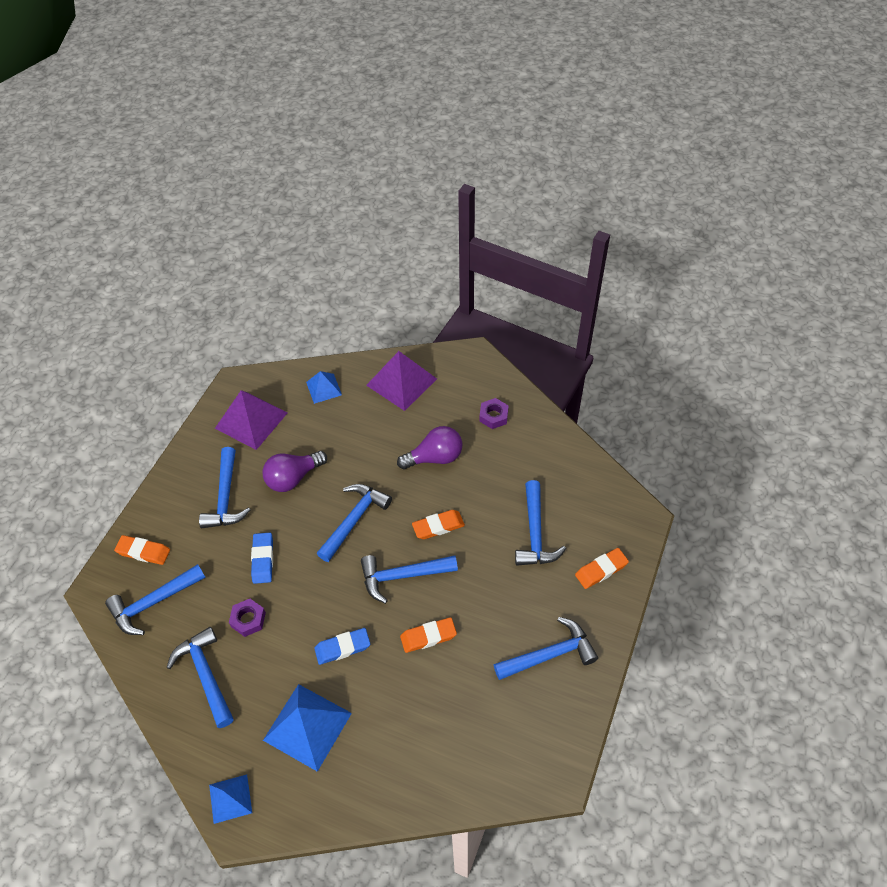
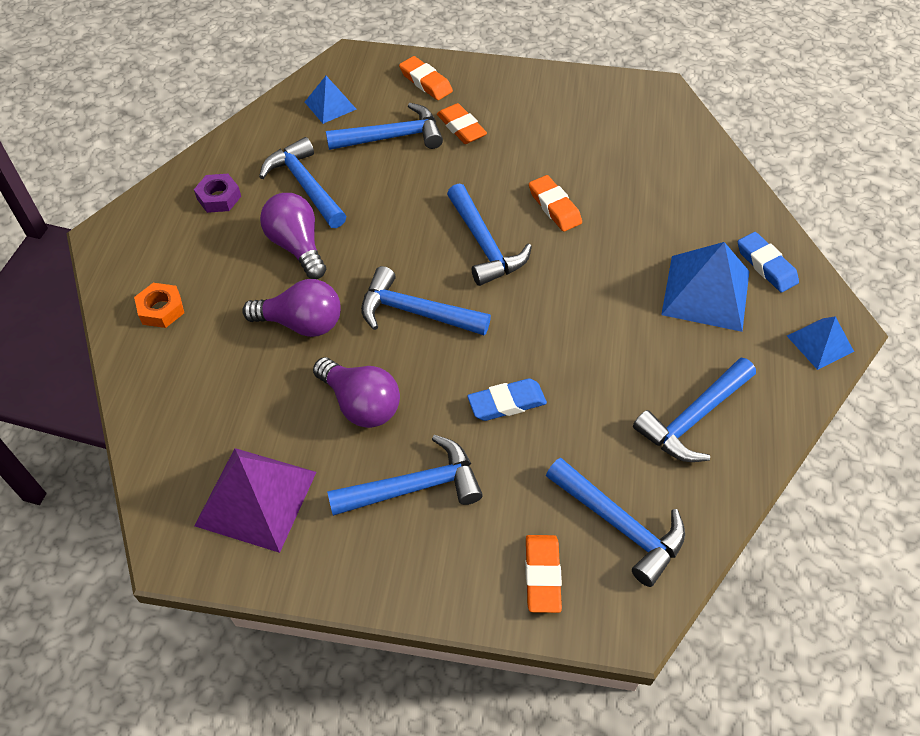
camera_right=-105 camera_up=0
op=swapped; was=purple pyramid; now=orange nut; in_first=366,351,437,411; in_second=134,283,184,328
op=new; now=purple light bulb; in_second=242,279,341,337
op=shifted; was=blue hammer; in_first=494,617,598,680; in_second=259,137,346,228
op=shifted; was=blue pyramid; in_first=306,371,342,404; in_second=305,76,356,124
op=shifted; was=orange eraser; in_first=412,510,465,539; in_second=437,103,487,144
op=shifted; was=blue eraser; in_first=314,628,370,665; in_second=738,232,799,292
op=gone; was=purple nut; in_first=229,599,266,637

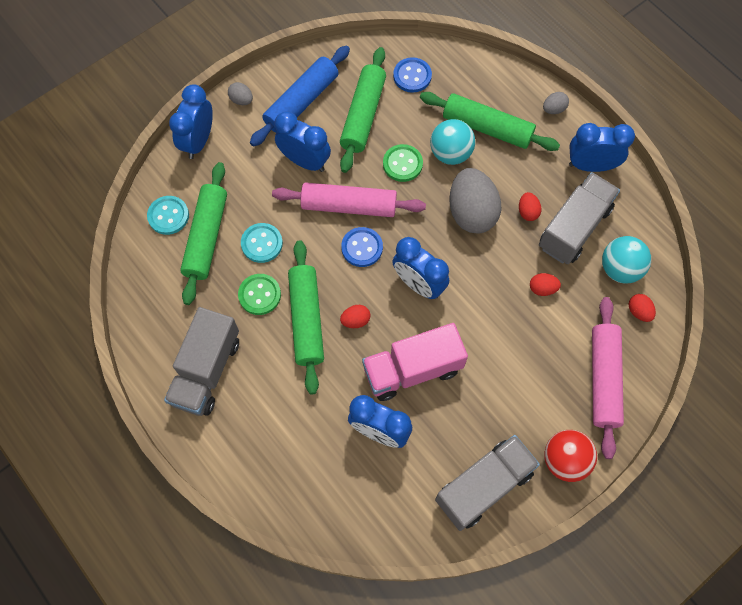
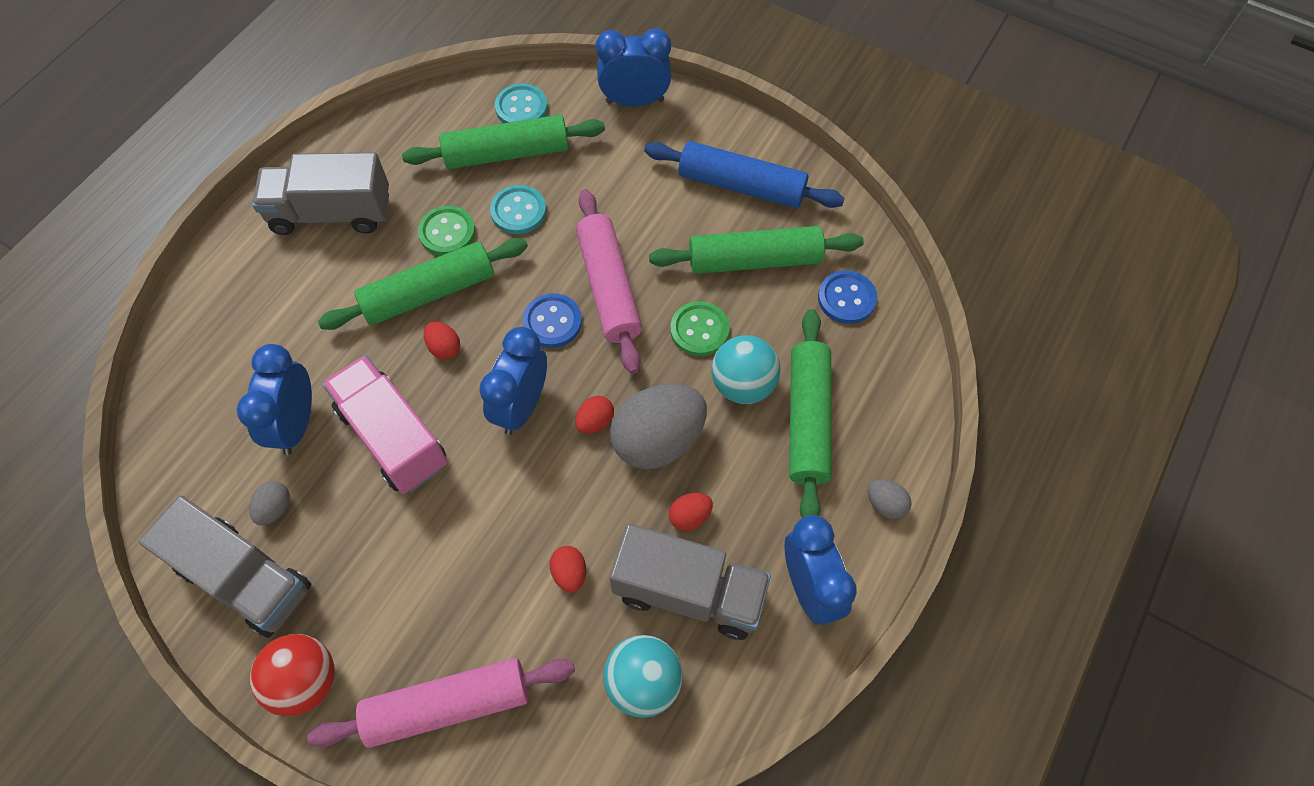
camera_right=70 camera_up=-5
op=shifted; was=grey egg; in_first=228,82,253,105; in_second=249,481,290,525
op=shifted; was=red egg; in_first=629,294,656,322; in_second=575,396,614,434
op=gone; was=blue clock; in_first=274,111,331,172

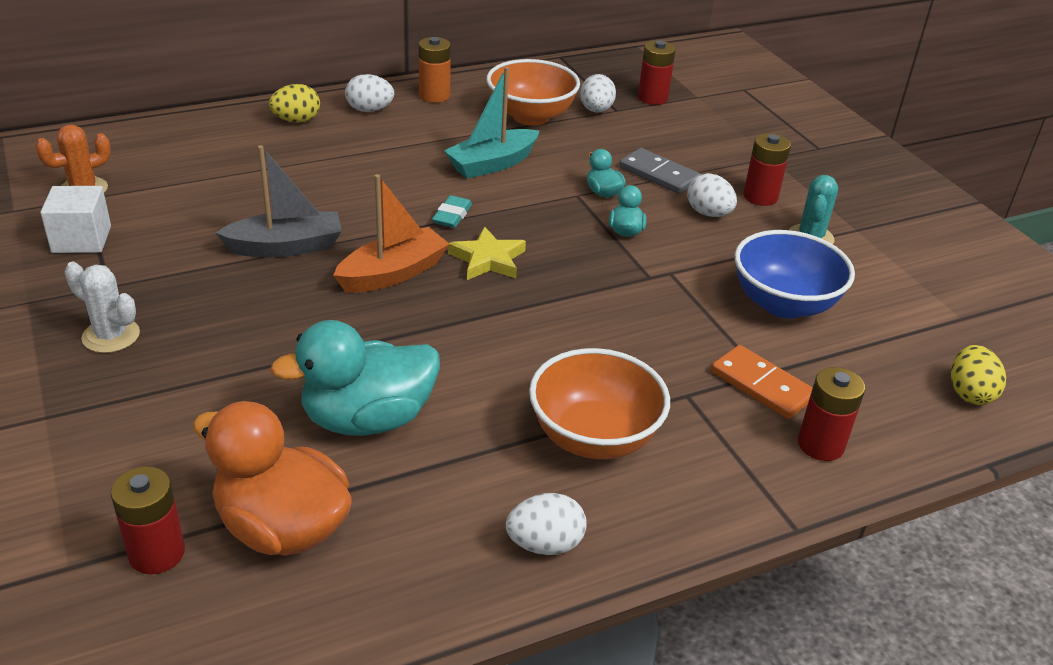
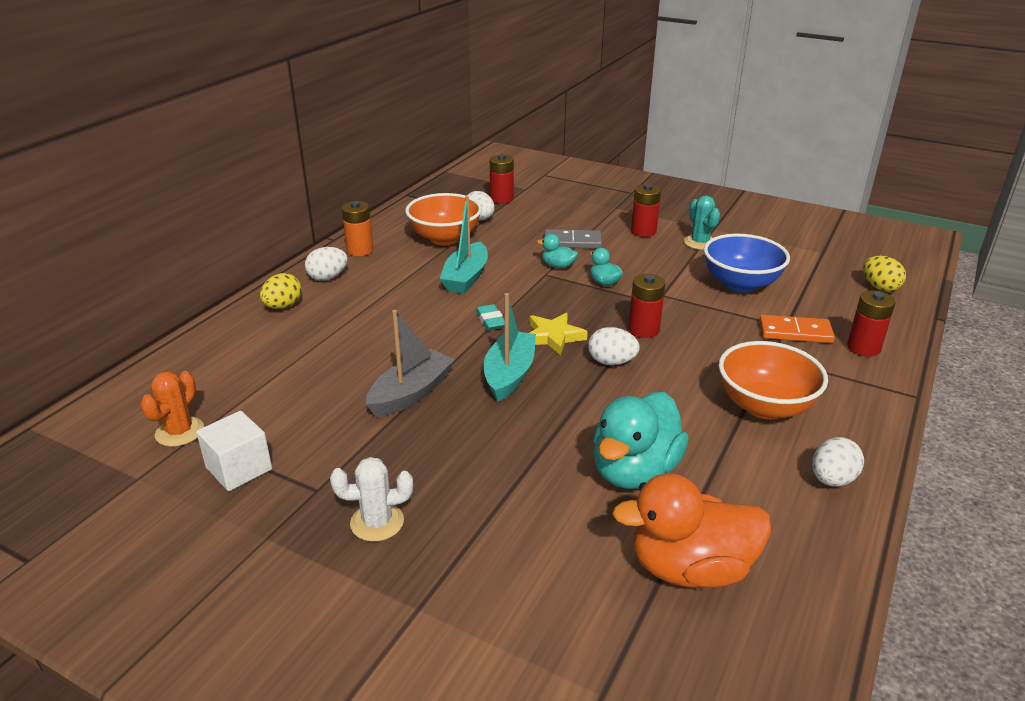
camera_right=-35 camera_up=-5
op=repainted; was=orange boat; now=turquoise boat; in_first=333,174,449,293; in_second=484,293,536,402
op=shifted; was=white egg; in_first=687,173,737,217; in_second=588,327,640,365
op=shifted; was=red battery; in_first=111,466,185,574; in_second=628,274,665,338

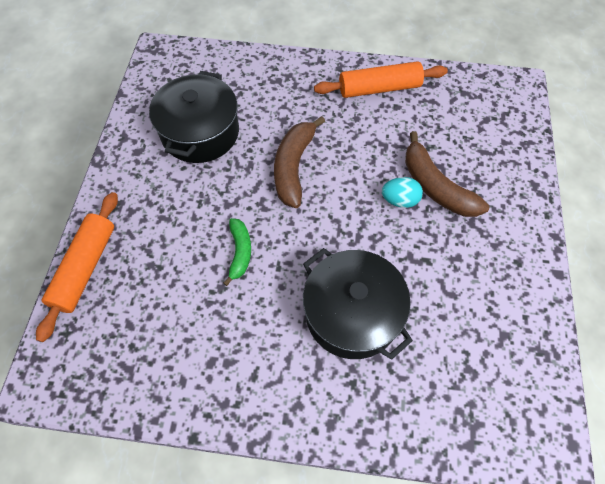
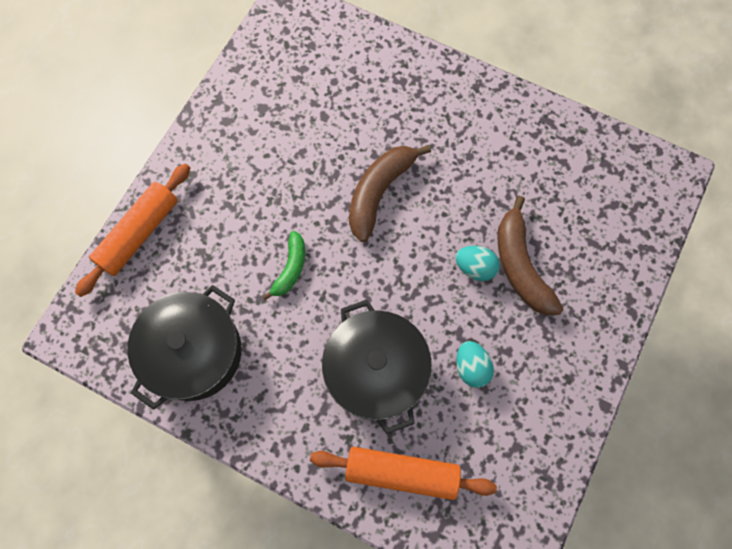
camera_right=20 camera_up=10
op=shifted; was=black pot; in_first=149,71,239,163; in_second=127,285,242,410
op=shifted; was=orange rolling pin; in_first=314,61,448,98; in_second=310,447,497,500
op=new; now=turquoise egg; in_second=456,341,494,388

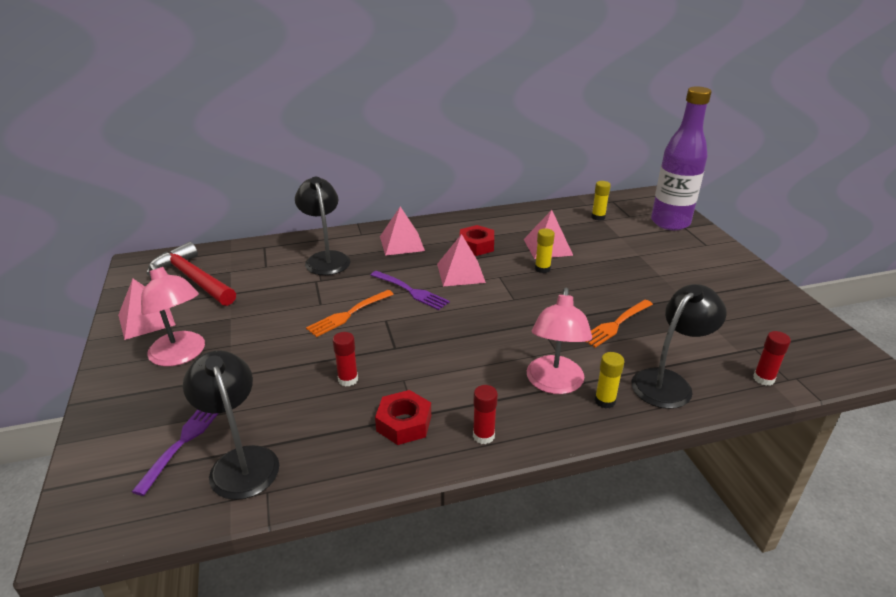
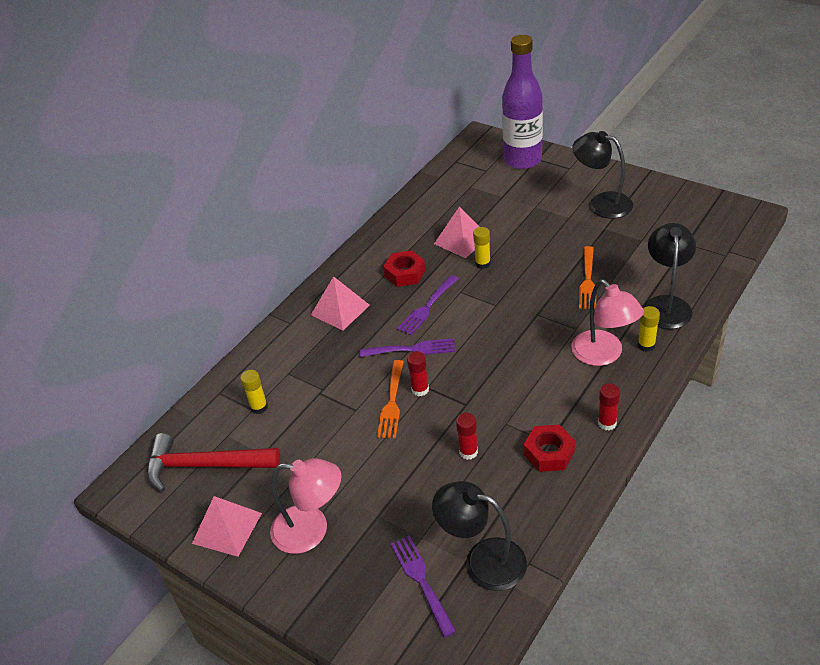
camera_right=-35 camera_up=10
op=shifted; was=yellow glue stick; in_first=591,181,611,221; in_second=240,370,268,414
op=swapped; was=pink pyramid; now=purple fork; in_first=437,234,486,286; in_second=397,275,459,336
op=shifted; was=red glue stick; in_first=753,331,791,386; in_second=407,351,429,396
op=shifted; was=black lamp; in_first=295,177,351,275; in_second=572,131,633,219

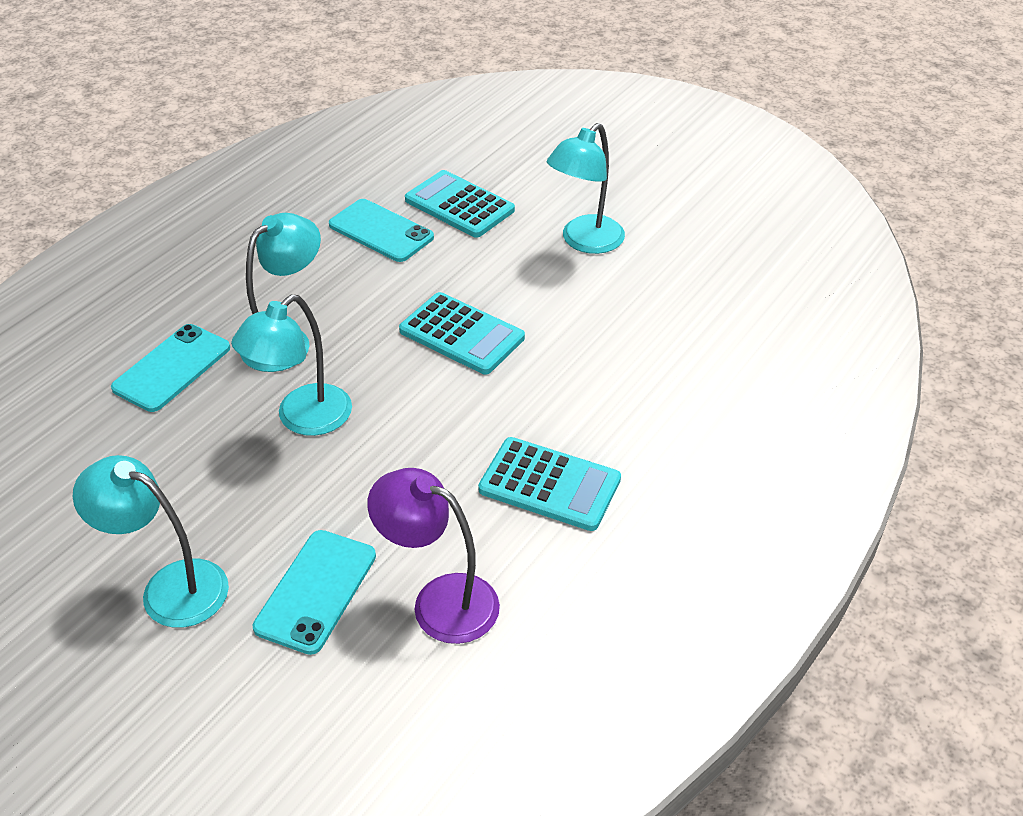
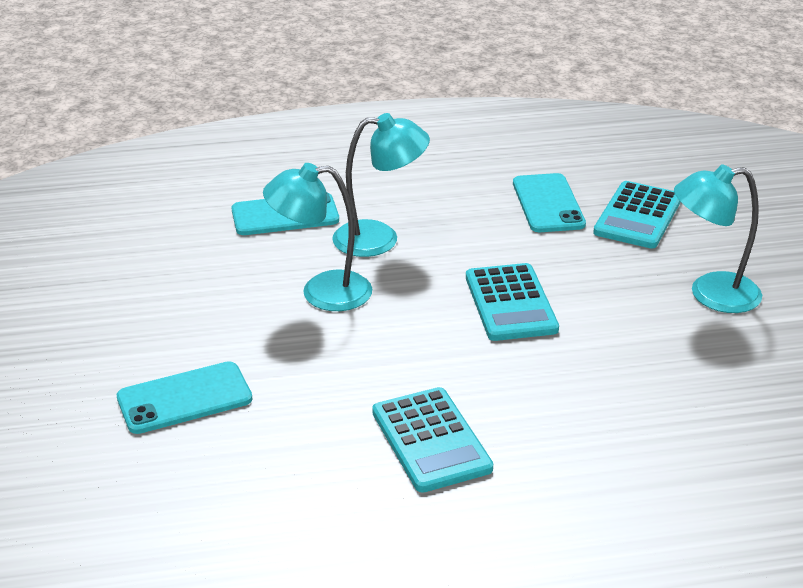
camera_right=45 camera_up=-10
op=rotated; was=turquoise calculator; in_first=405,170,515,238; in_second=593,181,681,248; clockwise=-150
op=gone; was=turquoise lamp; in_first=73,455,229,628
op=gone; was=purple lamp; in_first=367,468,500,644

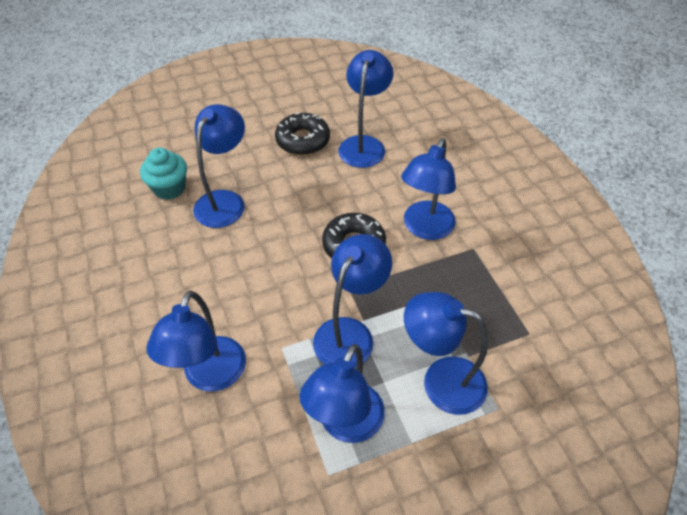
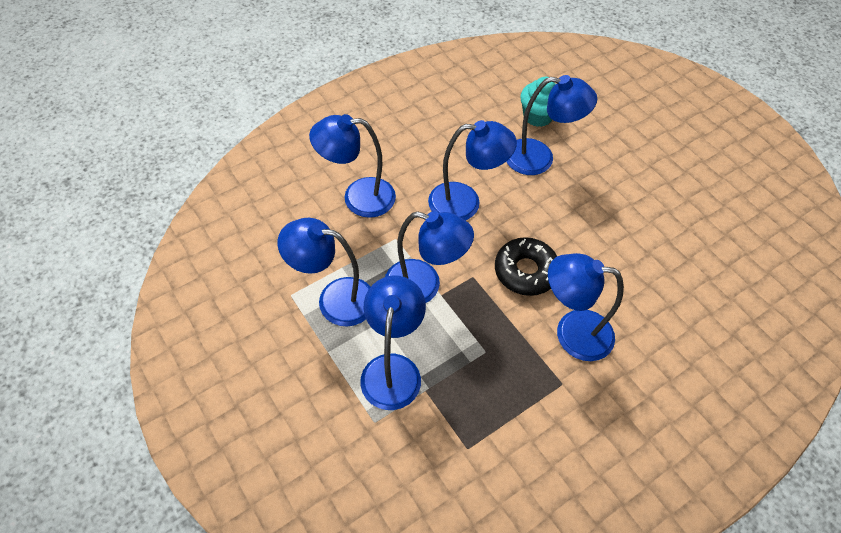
camera_right=75 camera_up=5
op=shifted; was=blue lamp; in_first=338,50,394,168; in_second=428,120,517,221
op=gone; was=black donut; in_first=275,112,330,155

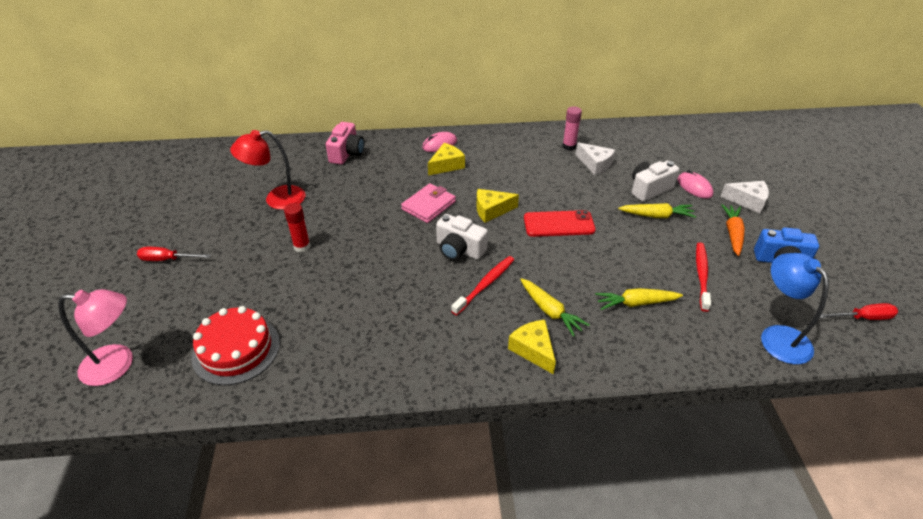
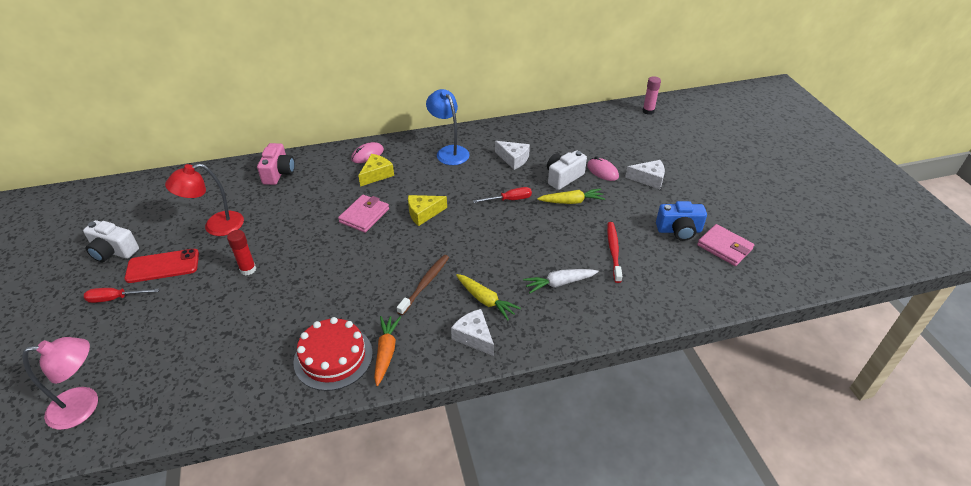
camera_right=-10 camera_up=0
op=shifted; was=white camera; in_first=436,214,488,260; in_second=83,220,139,262
op=shifted; was=red phone; in_first=524,210,596,237; in_second=125,249,199,283
op=shifted; was=red cake; in_first=192,306,280,386; in_second=294,317,373,391
op=shifted; was=orange carrot; in_first=721,204,745,256; in_second=374,316,401,386
op=repainted; was=red toothbrush; now=brown toothbrush; in_first=451,256,514,315; in_second=397,255,449,315
op=shifted; was=blue lamp; in_first=761,253,829,364; in_second=426,89,470,165
op=repainted; was=yellow cheese; now=white cheese; in_first=508,320,556,375; in_second=451,309,494,356
op=shifted; was=red screwdriver; in_first=820,303,898,320; in_second=473,187,532,203
op=repainted; was=yellow carrot; now=white carrot; in_first=595,288,683,310; in_second=523,269,599,293
op=shifted; was=pink glue stick; in_first=562,107,582,151; in_second=642,76,661,115
op=new; now=pink wallet; in_second=697,224,754,266

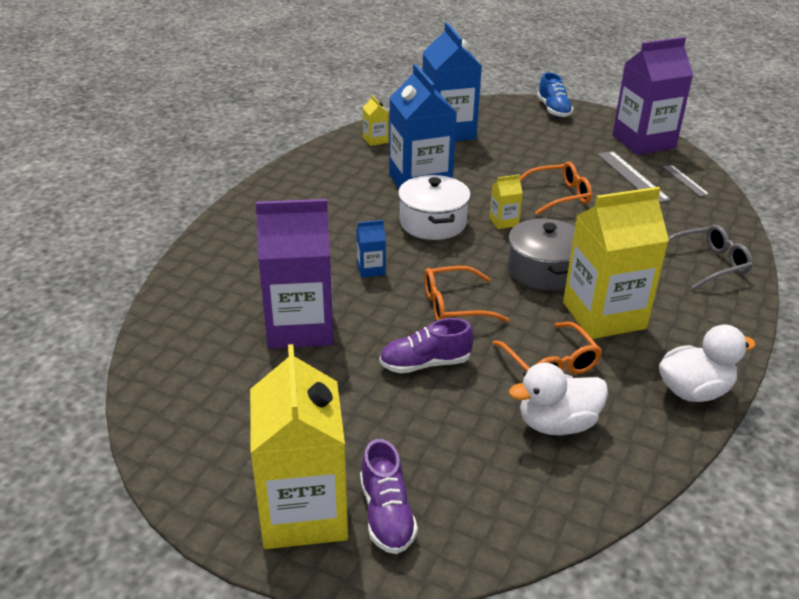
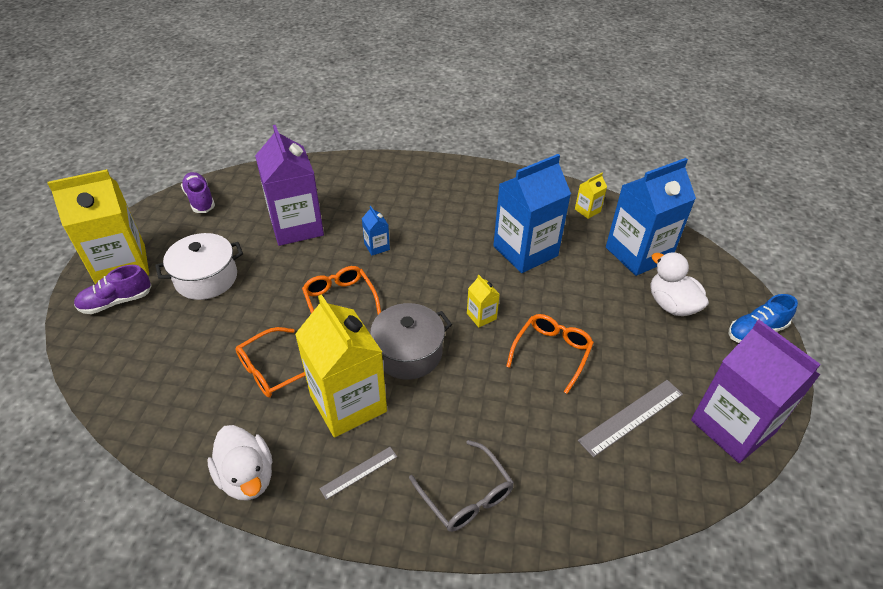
camera_right=75 camera_up=10
op=shifted; was=white pot; in_first=398,175,471,240; in_second=155,233,243,300
op=shifted; was=purple shoe; in_first=379,318,474,373; in_second=181,172,215,213
op=shifted; was=grey ruler; in_first=663,165,710,197; in_second=319,447,397,500
op=rotated; was=orange glasses; in_first=519,162,592,215; in_second=506,314,594,394; clockwise=-120
op=shifted; was=white duck; in_first=509,362,608,435; in_second=651,252,709,316

